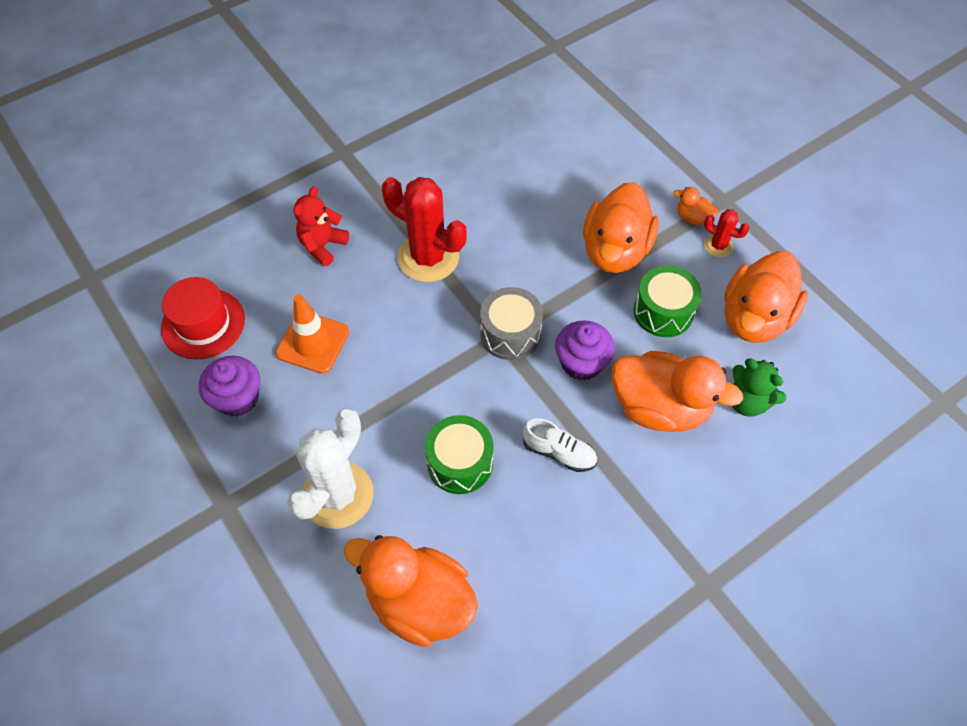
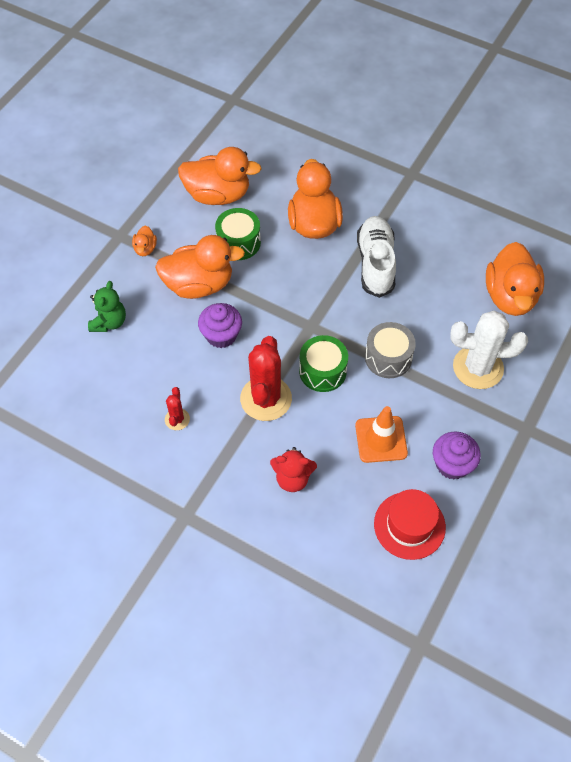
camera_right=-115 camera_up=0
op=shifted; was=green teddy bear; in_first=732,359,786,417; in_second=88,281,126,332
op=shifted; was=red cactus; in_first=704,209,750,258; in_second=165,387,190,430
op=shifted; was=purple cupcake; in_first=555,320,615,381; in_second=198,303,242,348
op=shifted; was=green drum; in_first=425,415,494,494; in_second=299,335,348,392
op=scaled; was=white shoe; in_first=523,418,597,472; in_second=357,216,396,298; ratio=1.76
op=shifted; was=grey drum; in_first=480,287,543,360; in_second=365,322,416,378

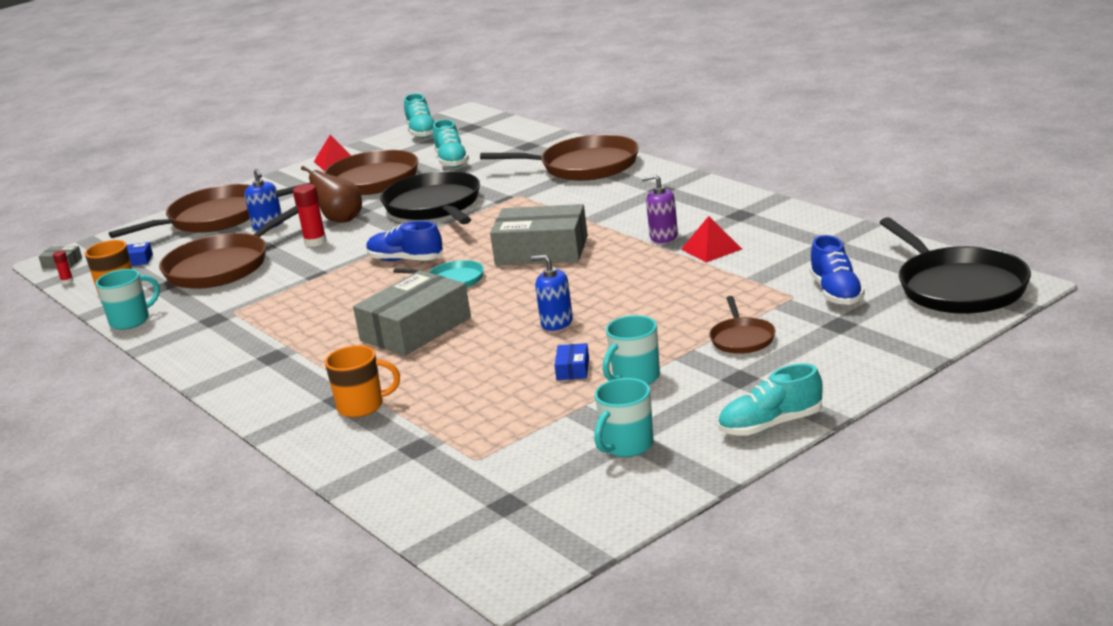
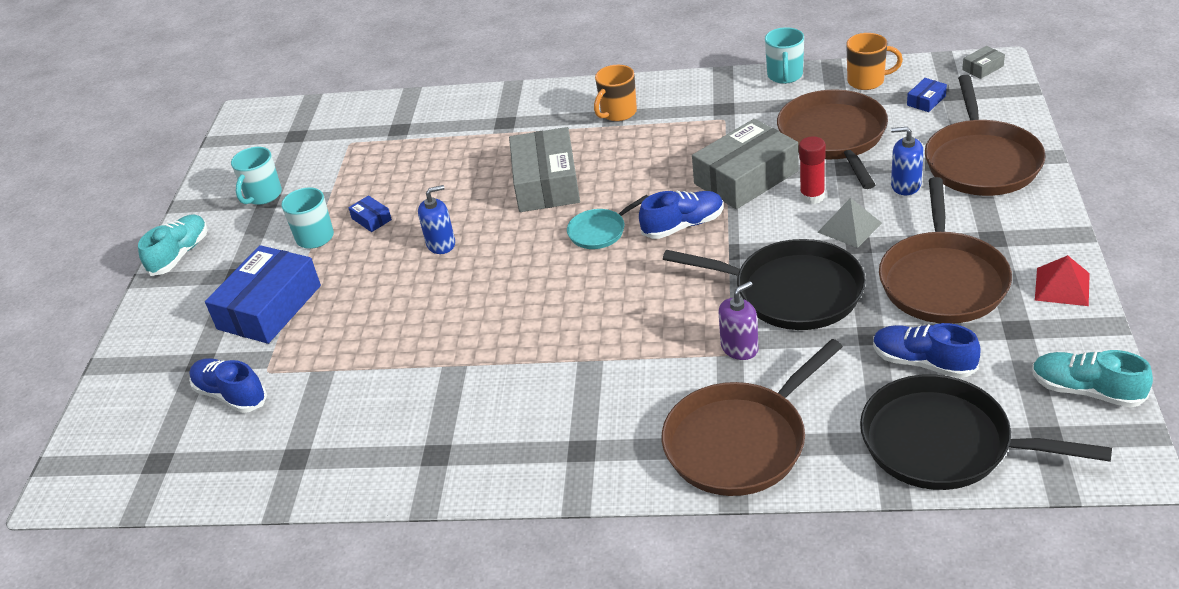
camera_right=135 camera_up=15
op=swapped; was=brown pan; now=blue box; in_first=709,296,775,354; in_second=205,245,321,344
op=rotated; was=turquoise mug; in_first=594,378,654,457; in_second=231,147,282,205; clockwise=-150
op=shifted; was=orange mug; in_first=325,345,400,417; in_second=594,65,637,121
op=shifted; was=grey box; in_first=490,204,588,265; in_second=692,119,798,209
op=shifted; was=purple soap dispenser; in_first=642,174,678,243; in_second=718,281,759,360
op=swapped; was=brown pear; now=grey pyramid; in_first=301,166,362,223; in_second=818,198,882,248
op=shifted; was=black pan; in_first=879,217,1031,314; in_second=860,374,1112,490
op=repainted; was=turquoise shoe; now=blue shoe; in_first=433,119,469,168; in_second=873,323,980,378
op=gone; was=red glue stick; in_first=53,251,73,284
op=gone; was=red pyramid; in_first=681,216,742,262

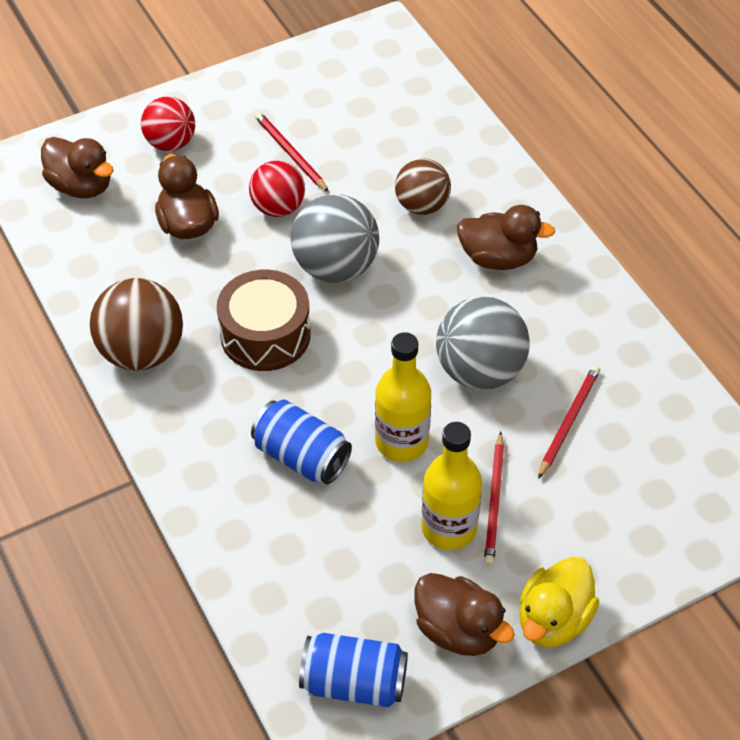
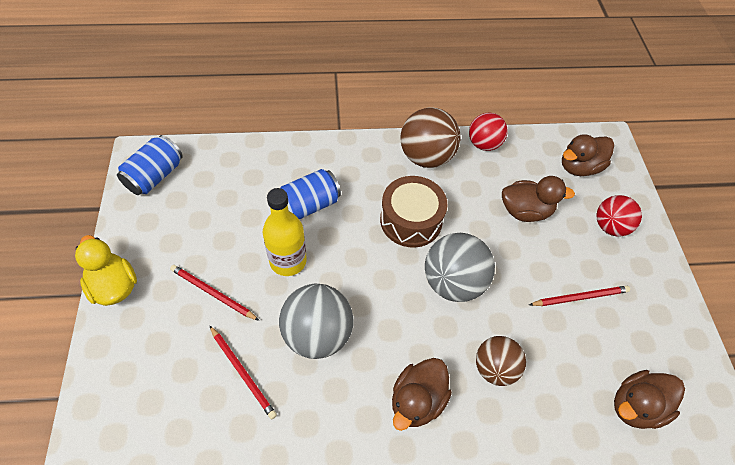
camera_right=110 camera_up=5
op=shifted; was=red ball; in_first=249,161,305,217; in_second=469,113,507,151
op=shifted; was=brown duck; in_first=415,573,515,656; in_second=614,370,685,429
op=gone; was=yellow bottle; in_first=421,422,482,550

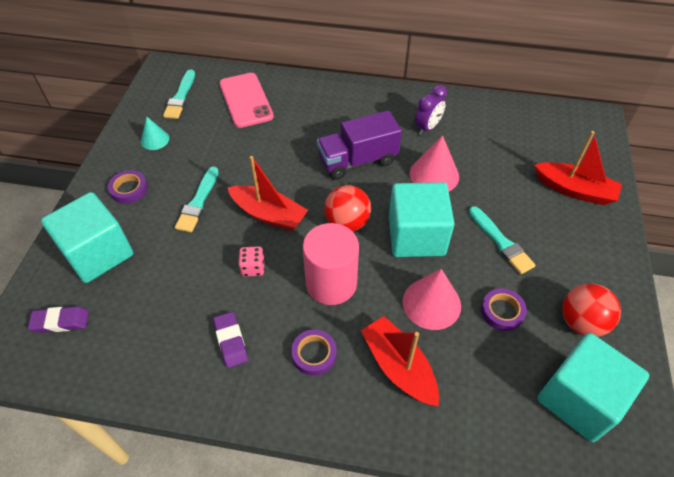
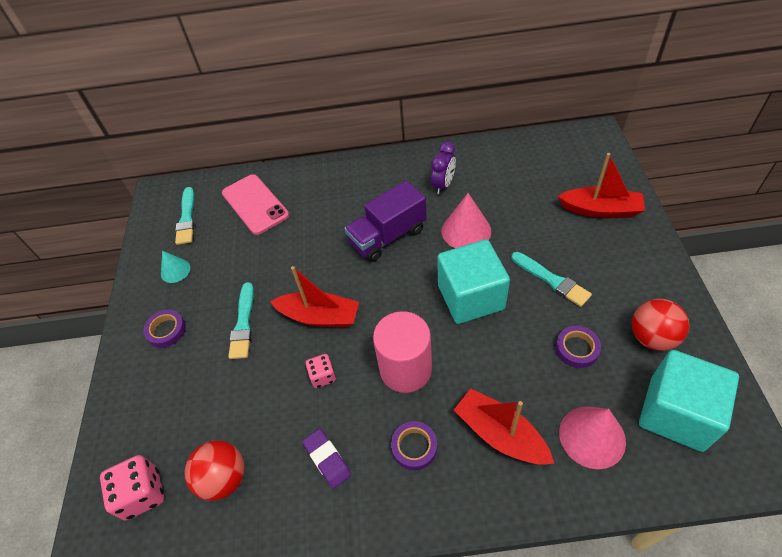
camera_right=-10 camera_up=0
op=swapped; was=purple eraser; now=pink dice; in_first=28,307,89,333; in_second=100,455,164,520
op=shifted; was=red ball; in_first=324,185,371,232; in_second=185,440,245,501
op=shifted; was=pink cone; in_first=403,269,461,330; in_second=559,406,626,469
op=gone; was=turquoise cube; in_first=41,192,133,283

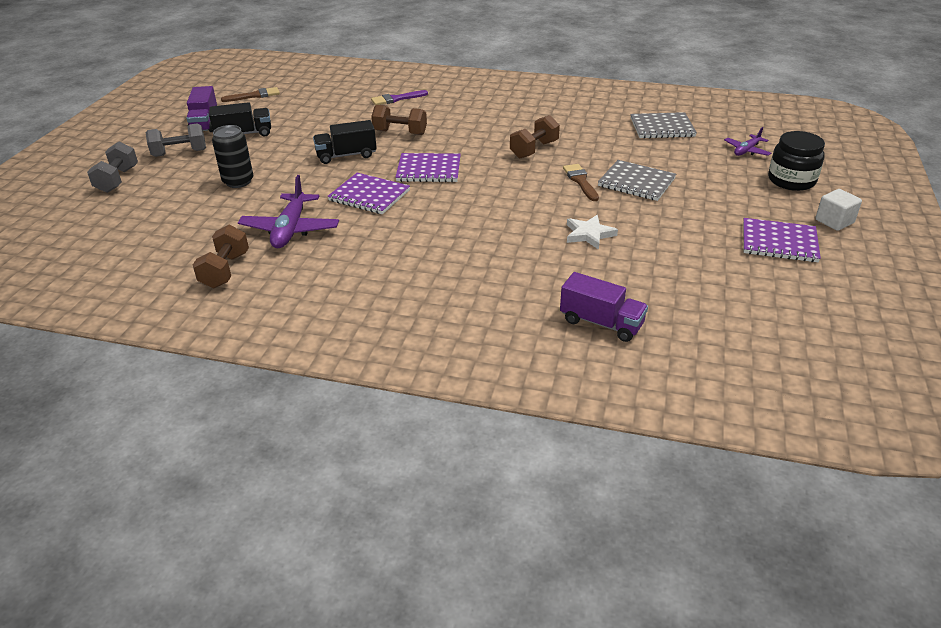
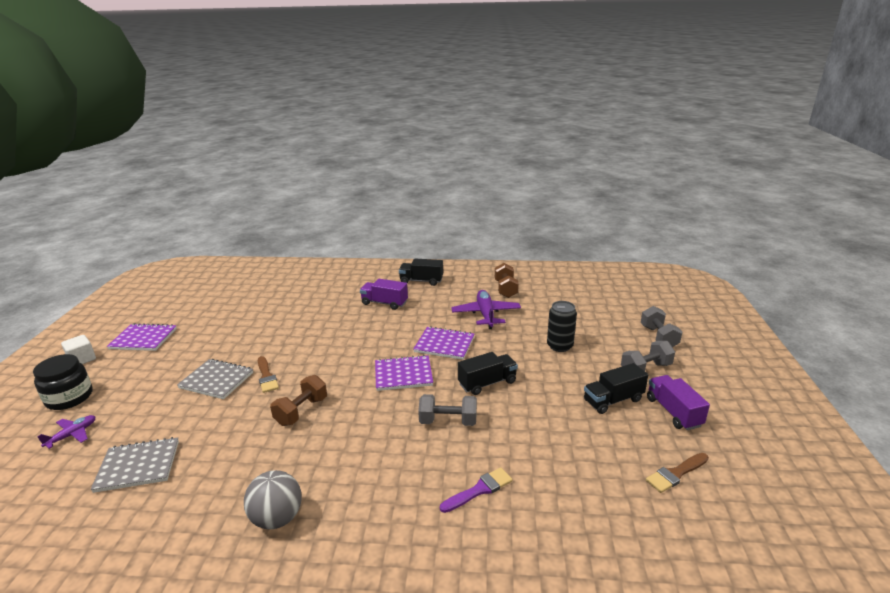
camera_right=170 camera_up=-10
op=new; now=grey ball; in_second=244,470,302,529
op=shifted; was=purple truck; in_first=560,272,648,342; in_second=360,279,408,310
op=new; now=black truck; in_second=399,259,443,286
op=repainted; was=brown dumbbell; now=grey dumbbell; in_first=371,105,427,135; in_second=418,394,477,426
op=gone; was=white star; in_first=567,215,618,250

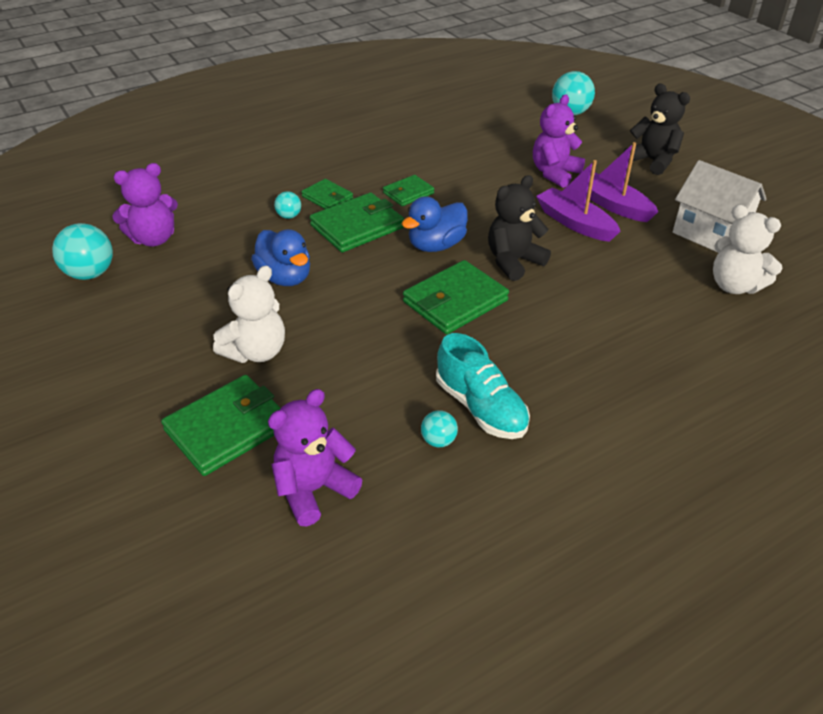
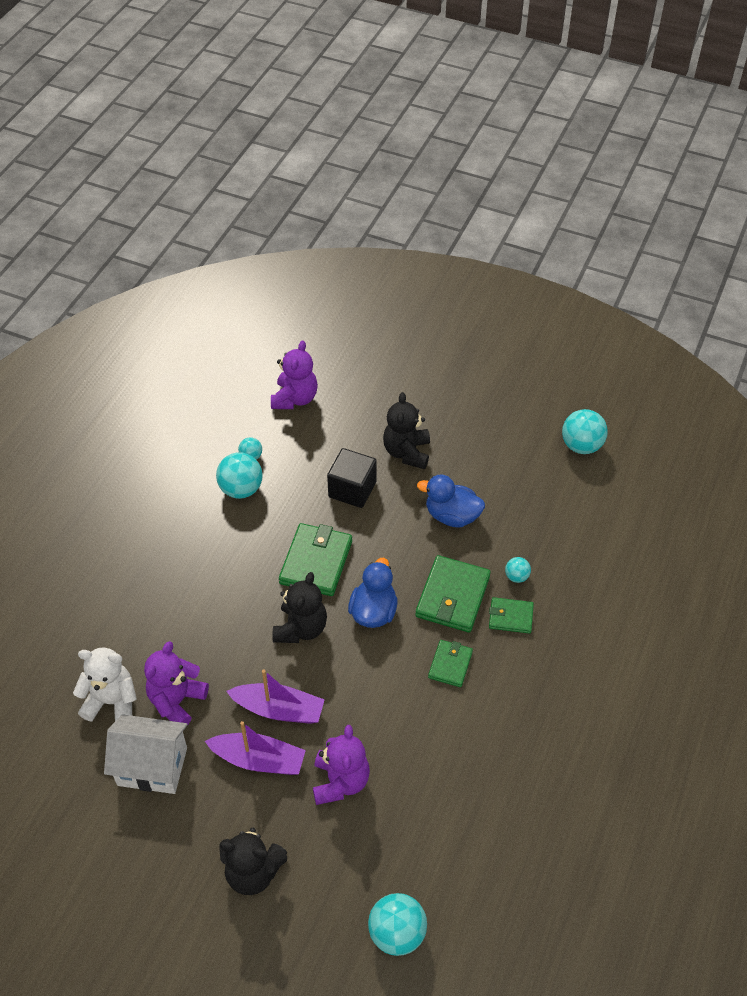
camera_right=145 camera_up=10
op=shifted; was=purple teddy bear; in_first=112,163,178,246; in_second=144,641,209,724
op=swapped; was=turquoise shoe; now=turquoise ball; in_first=436,333,530,439; in_second=216,452,263,499
op=new; now=black cube; in_second=327,448,377,508
op=repainted; was=white teddy bear; now=black teddy bear; in_first=213,265,285,363; in_second=383,392,430,469
op=gone; was=green wallet; in_first=161,375,281,476

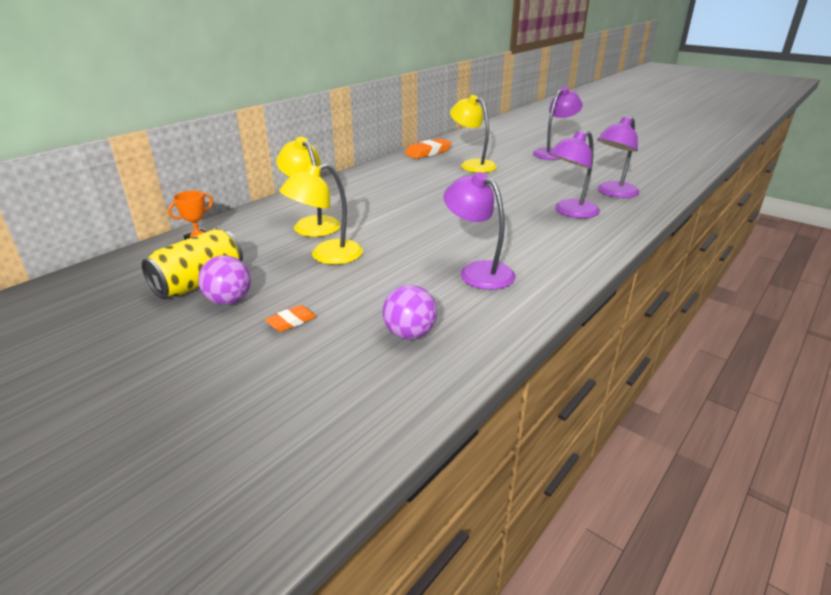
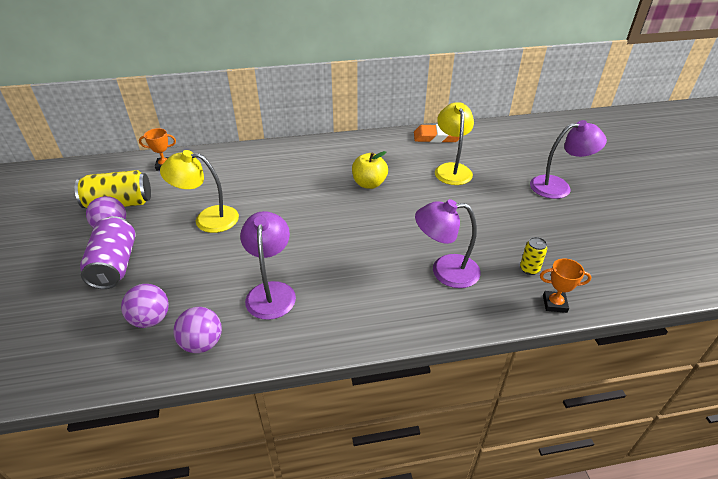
camera_right=40 camera_up=10
op=swapped; was=orange eraser; now=purple can; in_first=265,305,317,332; in_second=80,216,136,289
op=new; now=purple ball; in_second=173,307,222,353
op=new; now=yellow apple; in_second=352,151,388,189
op=swapped; was=purple lamp; now=yellow can; in_first=597,117,640,198; in_second=520,237,547,275
op=new; now=orange trophy; in_second=540,258,591,313
op=gone; was=yellow lamp; in_first=276,136,341,237

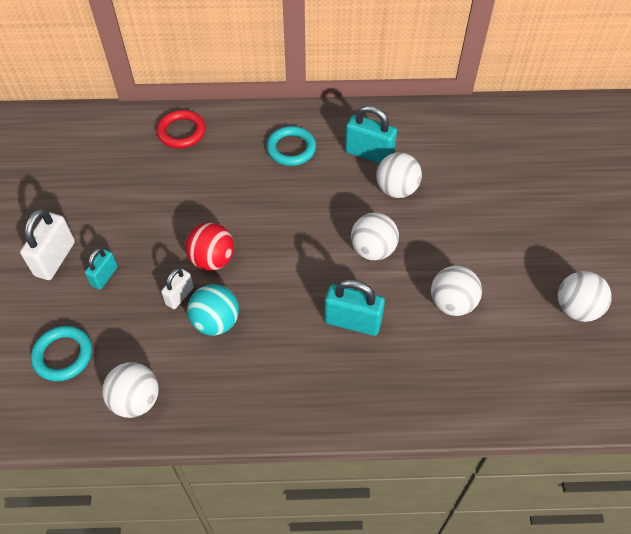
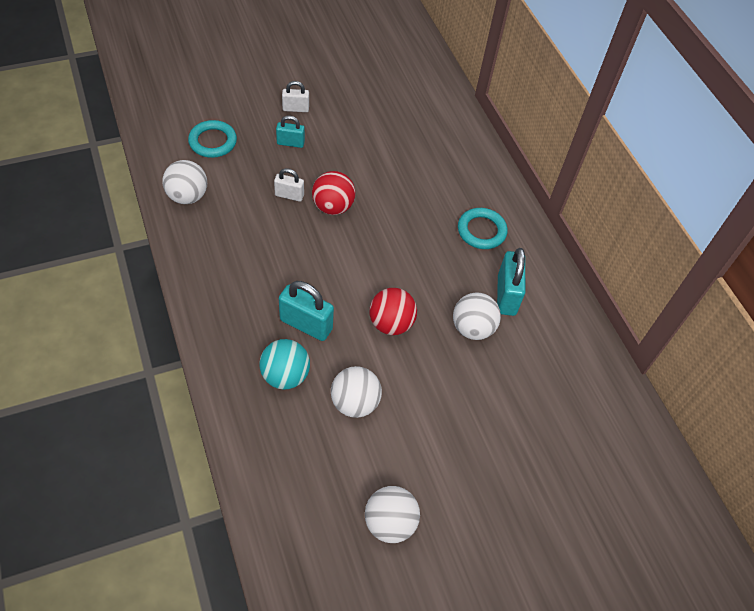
camera_right=65 camera_up=0
op=shifted; was=turquoise ball; in_first=187,284,239,336; in_second=259,339,310,390
op=rotated; was=turquoise padlock; in_first=324,279,385,336; in_second=279,281,334,341; clockwise=-60
op=scaled; was=white padlock; in_first=20,209,75,280; in_second=282,81,309,112; ratio=0.6
op=repainted; was=white ball; now=red ball; in_first=351,213,399,261; in_second=369,288,417,335
op=gone; was=red ring; in_first=156,110,206,148

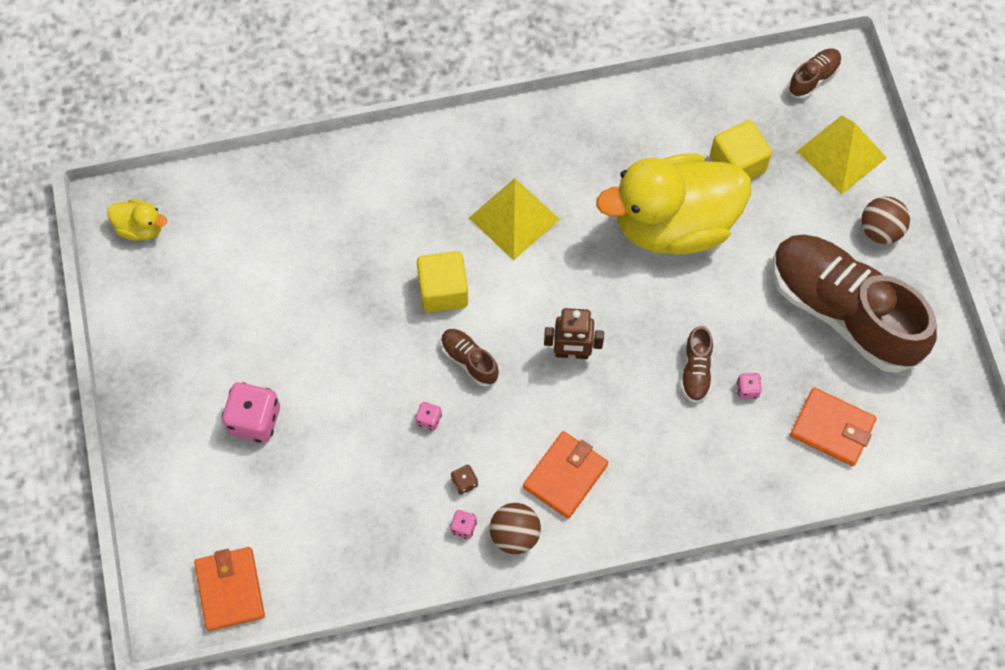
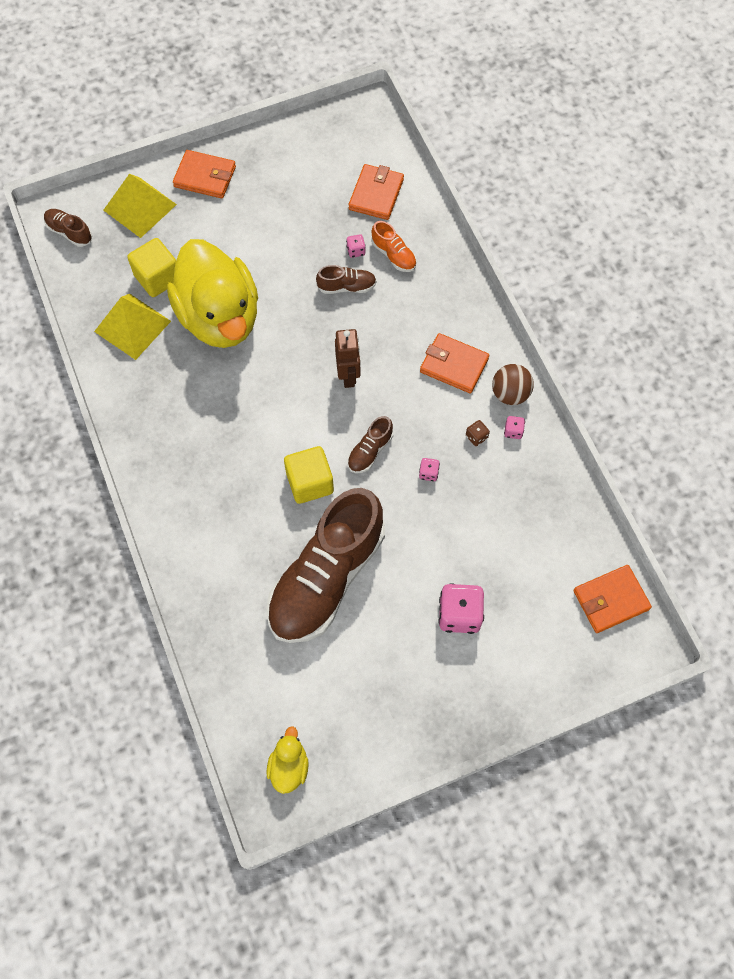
camera_right=-100 camera_up=0
op=shifted; was=yellow pyramid; in_first=469,178,560,260; in_second=94,294,171,360
op=swapped; was=brown ball; now=orange wallet; in_first=861,196,910,244; in_second=173,150,236,198
op=shifted; was=brown shoe; in_first=773,235,937,373; in_second=266,488,385,643
op=new; now=orange shoe; in_second=371,221,417,272

